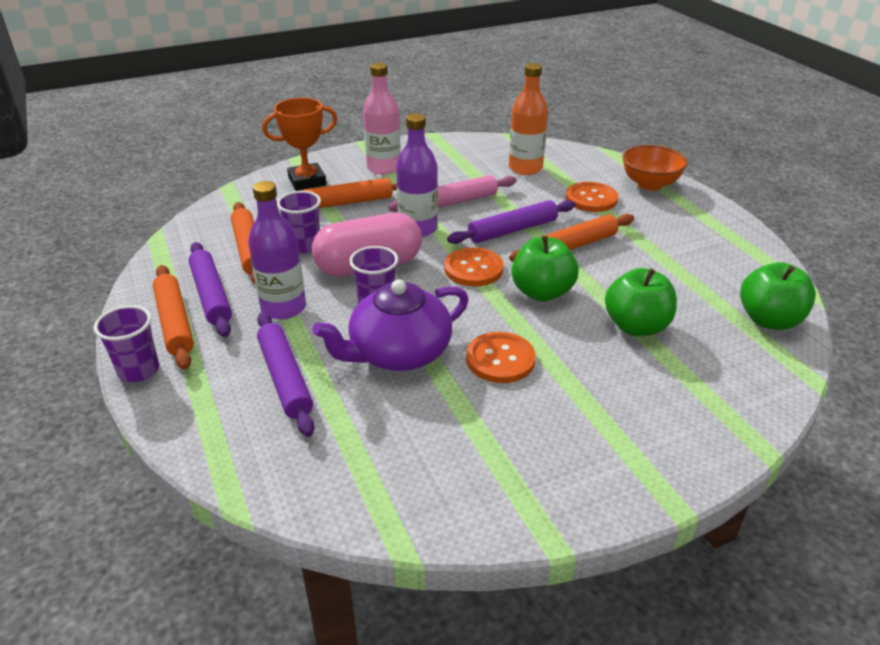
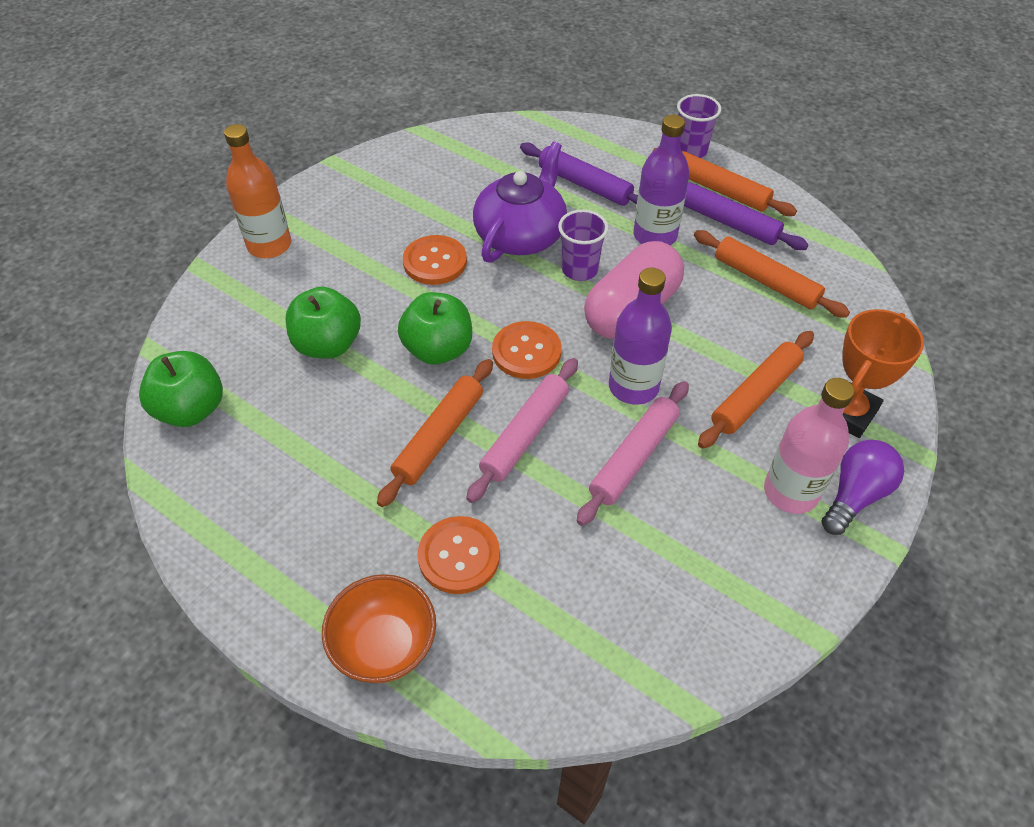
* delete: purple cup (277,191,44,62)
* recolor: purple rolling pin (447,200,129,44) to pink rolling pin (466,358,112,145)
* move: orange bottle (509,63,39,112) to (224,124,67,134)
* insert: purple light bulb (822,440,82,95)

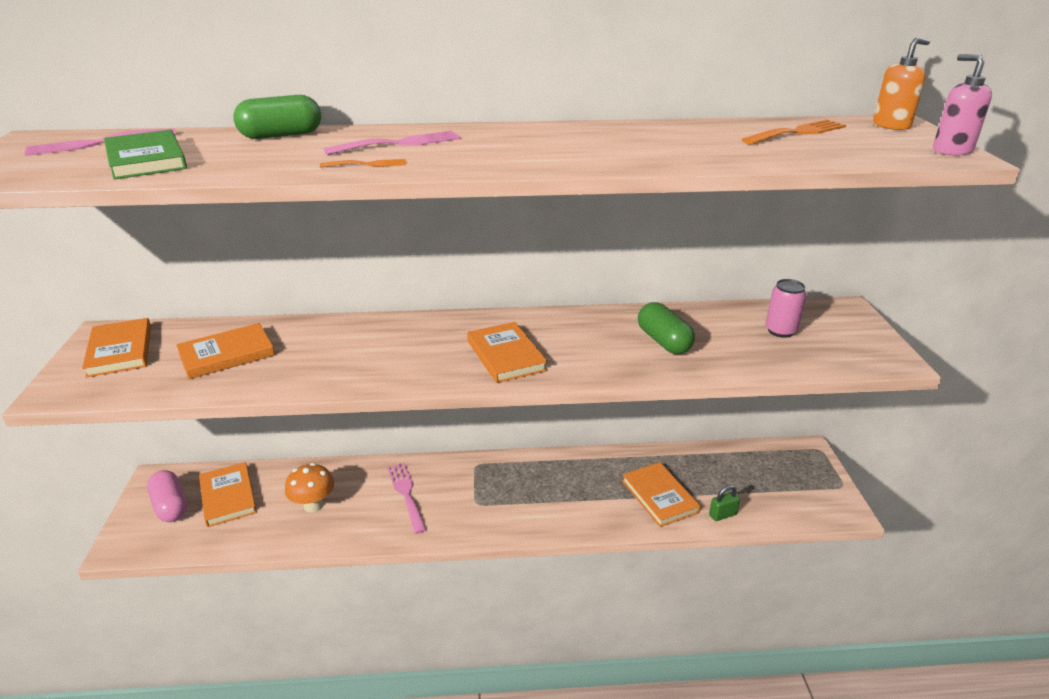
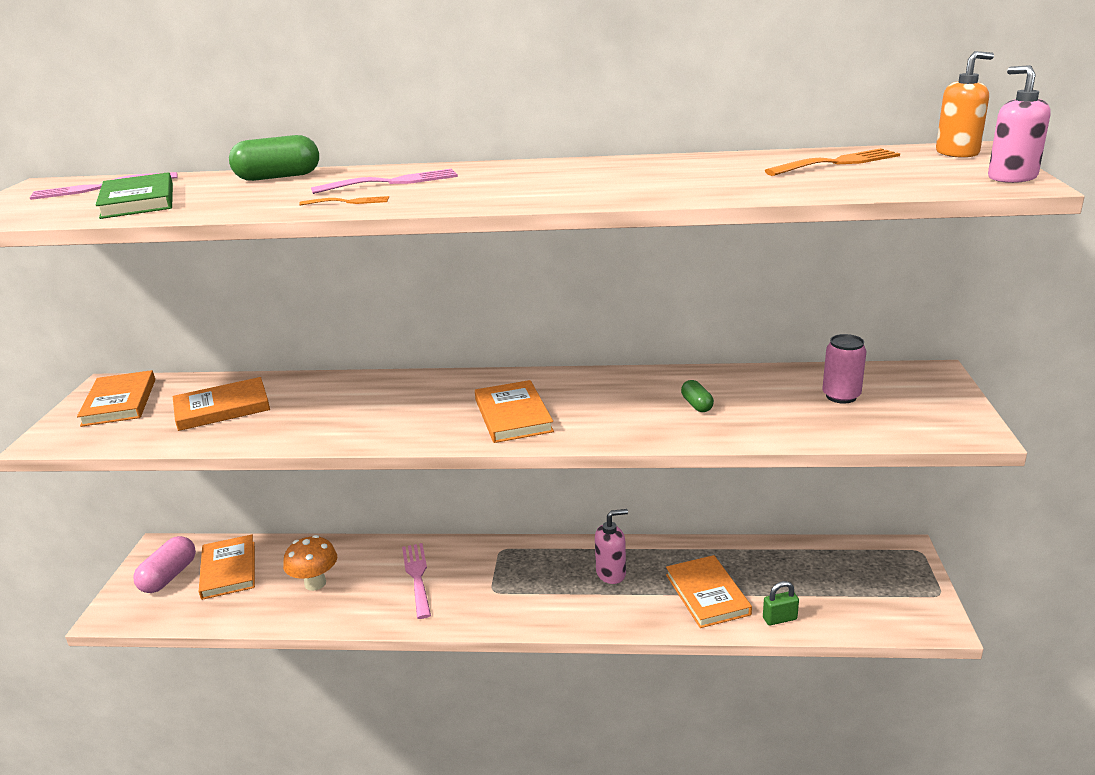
* rotate: pink capsule (147,470,41,52) = (133,536,63,57) 45 degrees clockwise
* resize: green capsule (638,302,57,52) = (681,380,33,32) x0.55
* insert: pink soap dispenser (595,509,33,75)

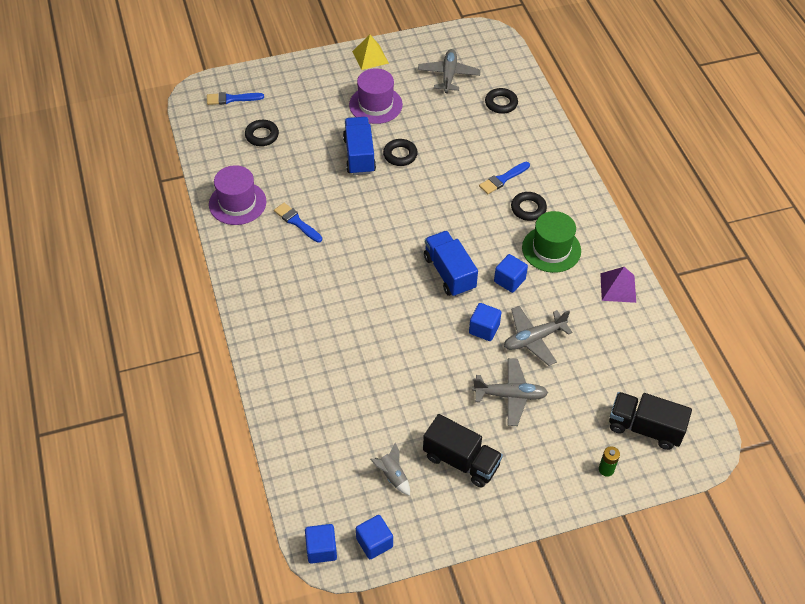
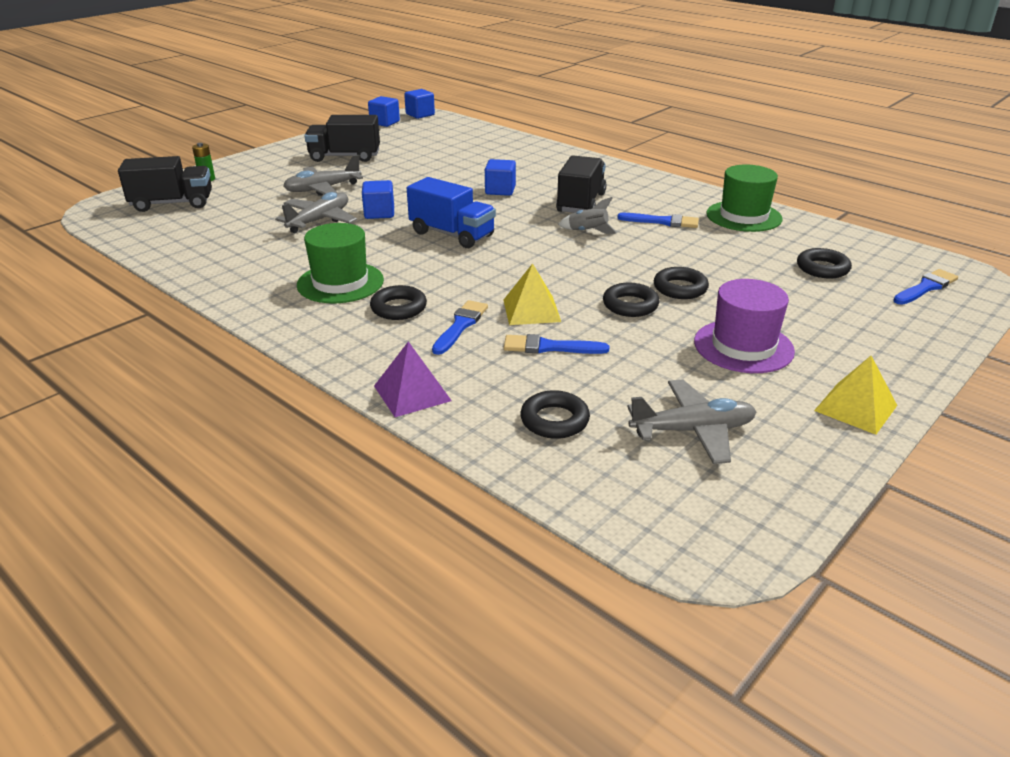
* recolor: purple hat (209,165,57,60) to green hat (706,165,77,67)
* replace: blue truck (343,117,33,58) to black ring (654,267,55,32)
* move: grey rocket (370,443,40,53) to (558,197,59,37)
* rotate: grey plane (418,49,63,44) = (627,380,129,84) 75 degrees counterclockwise
* move: blue cube (494,254,34,39) to (485,159,31,37)
* move: purple pyramid (600,267,36,36) to (374,341,78,76)
* insert: yellow pyramid (503,263,58,62)
* insert: blue brush (504,334,105,20)
* insert: black truck (556,155,51,58)

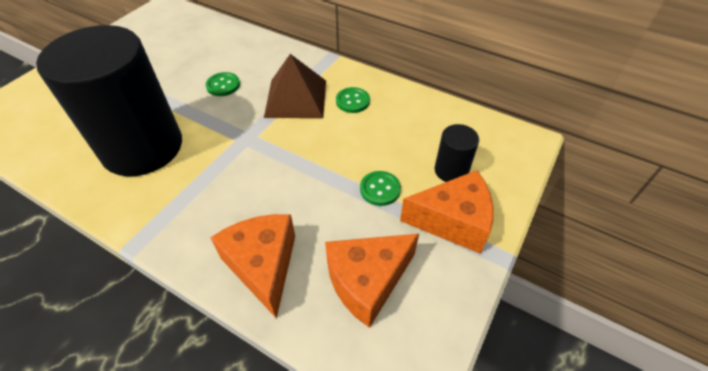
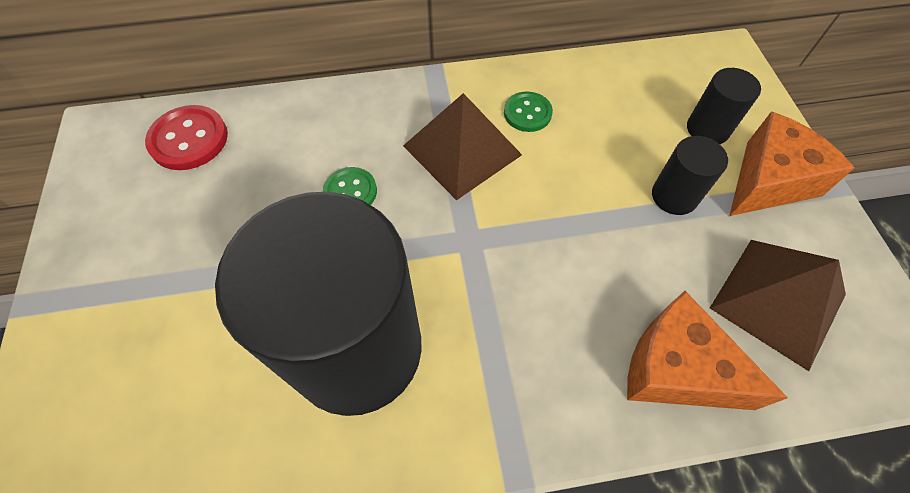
* replace: orange cheese (325,234,94,94) to brown pyramid (710,240,136,131)
* replace: green button (360,171,41,35) to black cylinder (652,136,76,79)
* insert: red button (145,105,83,65)

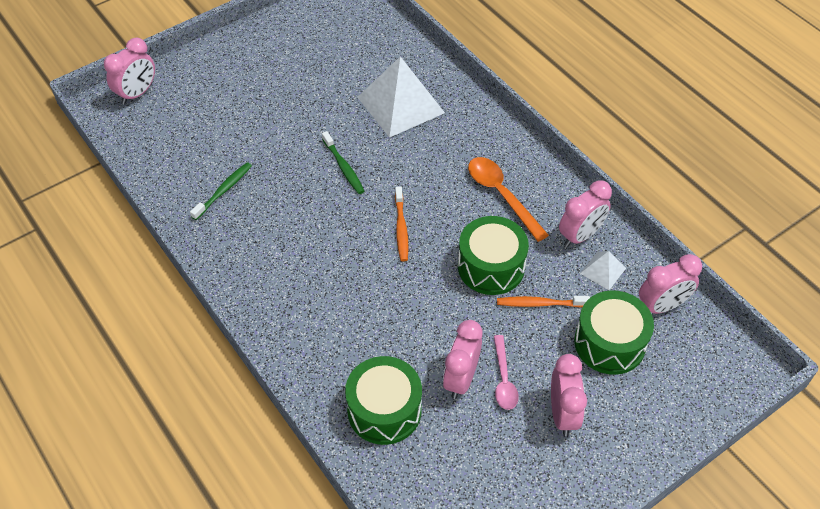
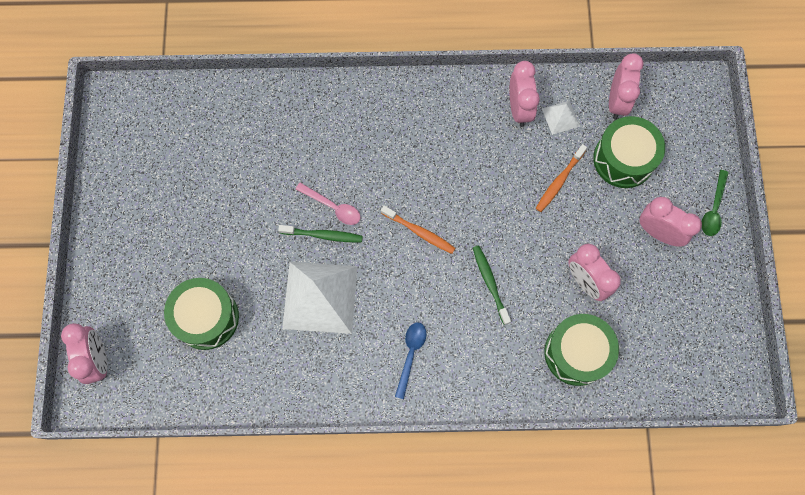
* move: green toothbrush (190,162,62,58) to (473,245,38,80)
* move: white pyramid (357,56,88,82) to (282,262,76,72)
* move: green drum (458,216,71,79) to (164,278,75,72)
* delete: orange spoon (468,157,81,85)
* move: pink spoon (494,335,25,75) to (296,183,64,42)
* insert: blue spoon (395,323,31,76)
* insert: green spoon (702,170,27,66)

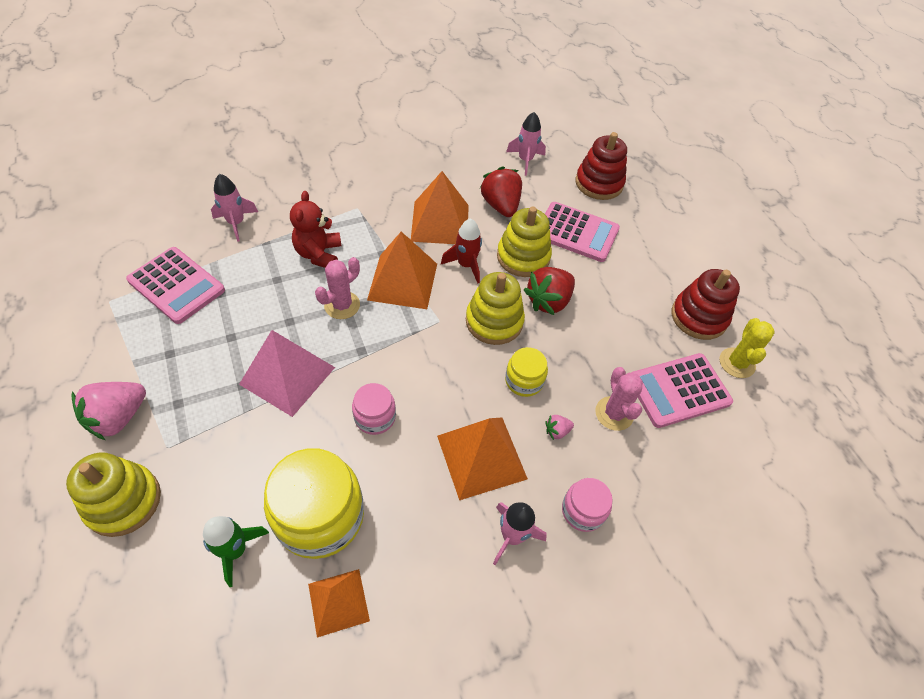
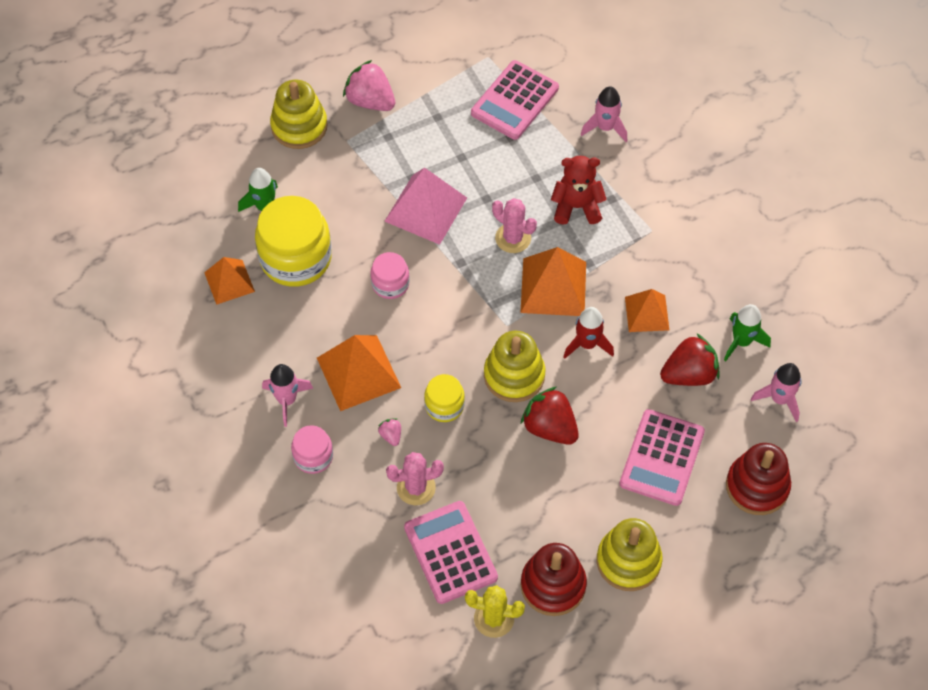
* resize: orange pyramid (411,171,58,73) = (625,289,44,43) x0.63
* move: yellow stacking toy (497,206,55,71) to (597,518,66,73)
* insert: green rocket (724,304,47,57)

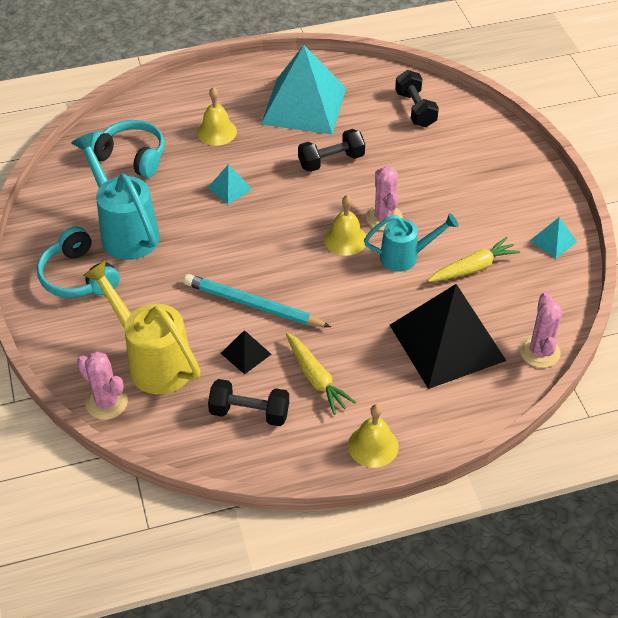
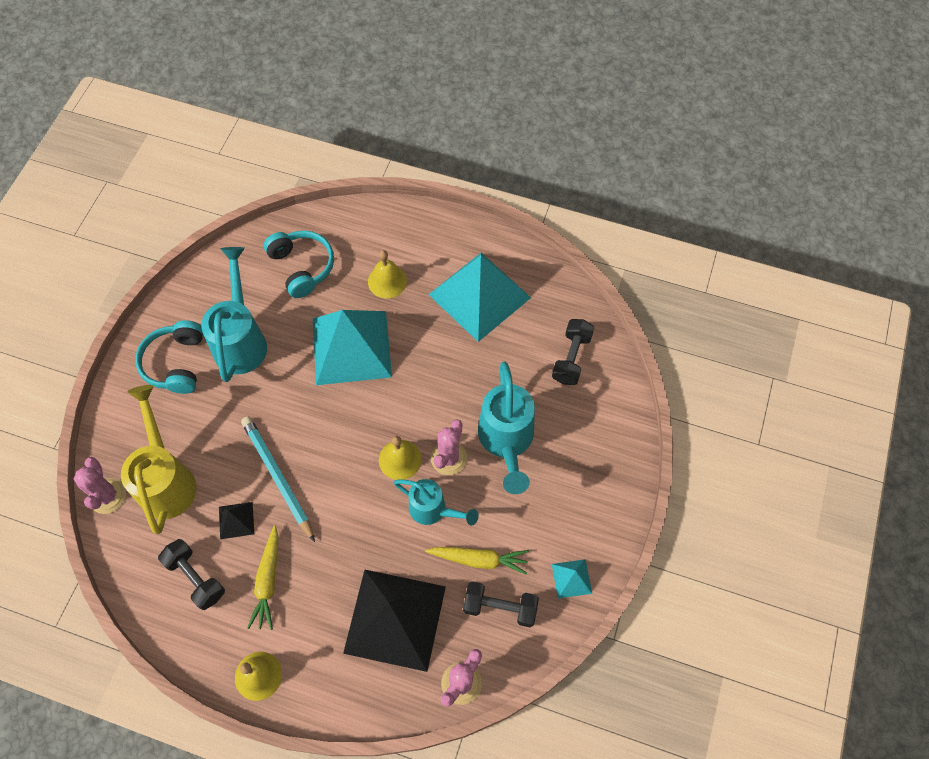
* resize: turquoise pyramid (208,164,45,40) = (313,310,79,75) x2.40
* move: black dumbbell (298,129,67,43) to (463,581,76,46)
* insert: turquoise watering can (478,362,57,132)

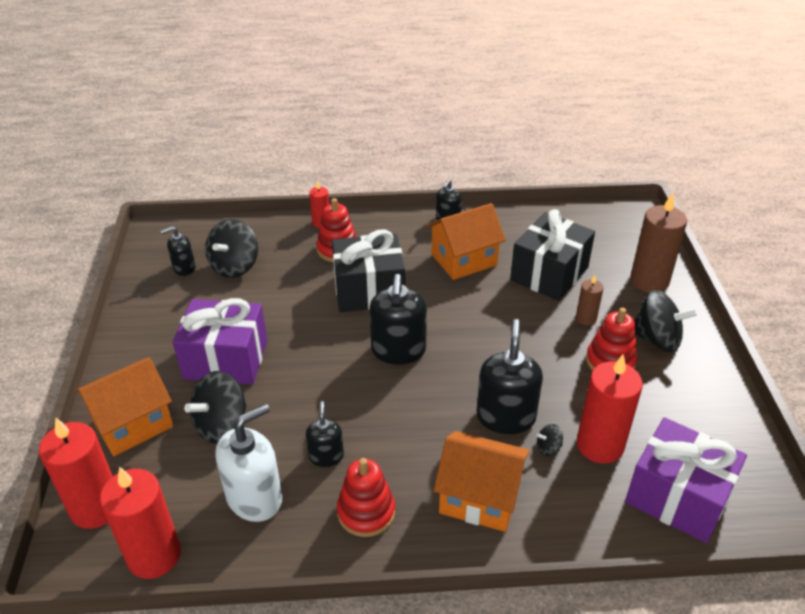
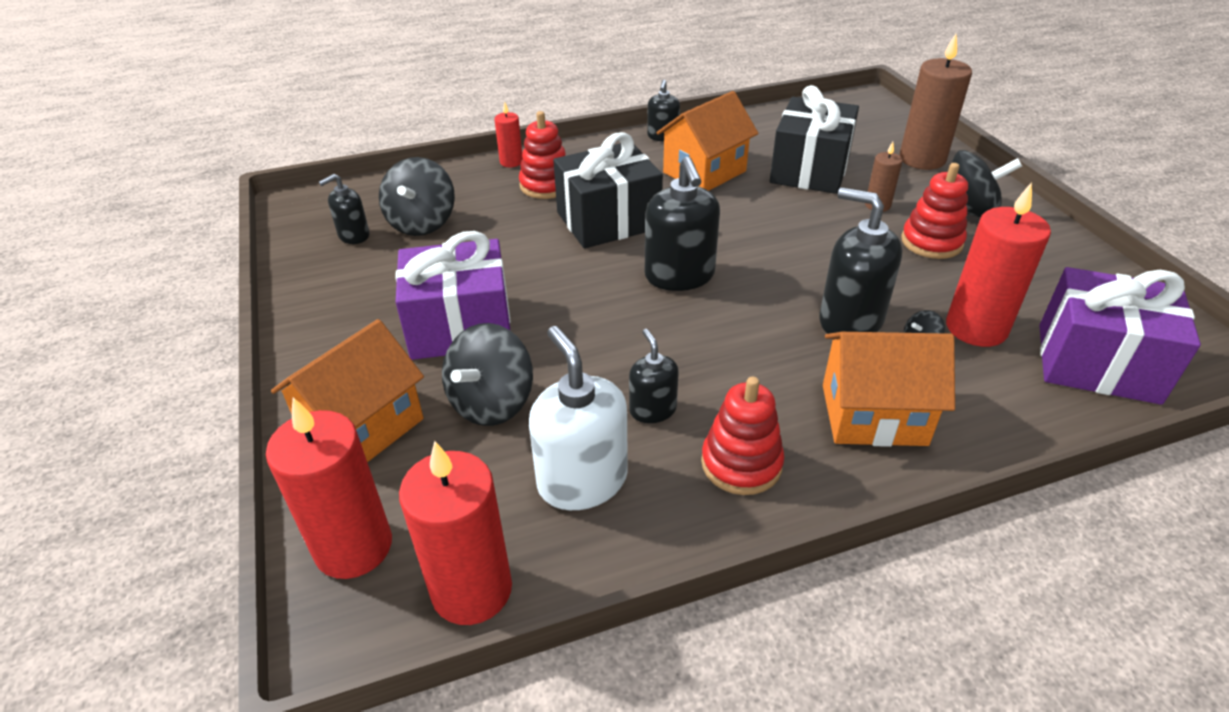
* rotate: white soap dispenser (215,404,67,118) = (529,326,99,184) 60 degrees counterclockwise
* rotate: black soap dispenser (477,319,66,115) = (819,187,83,147) 45 degrees counterclockwise

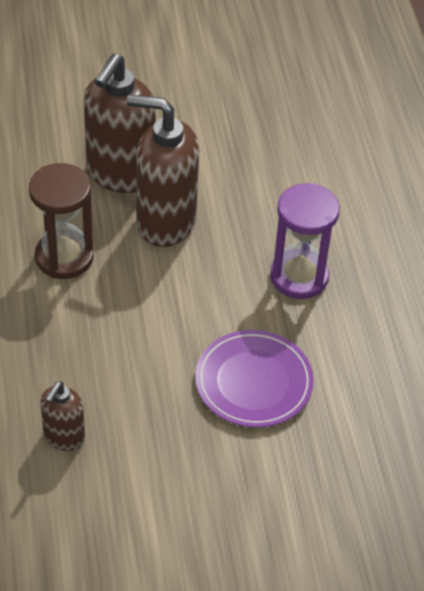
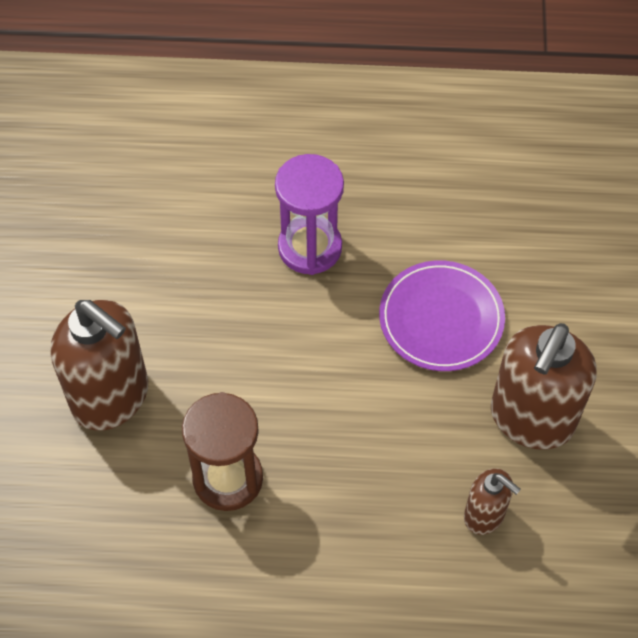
* move: brown soap dispenser (127,94,72,153) to (491,323,106,127)

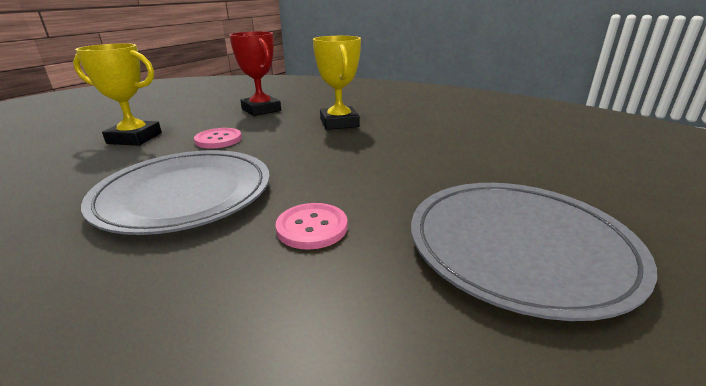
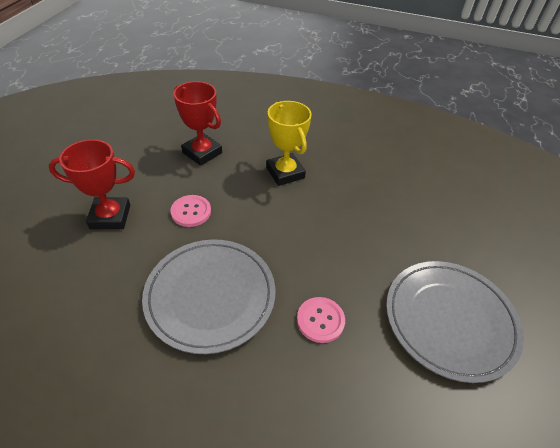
* recolor: yellow trophy (73,43,89,103) to red trophy (48,139,87,90)

